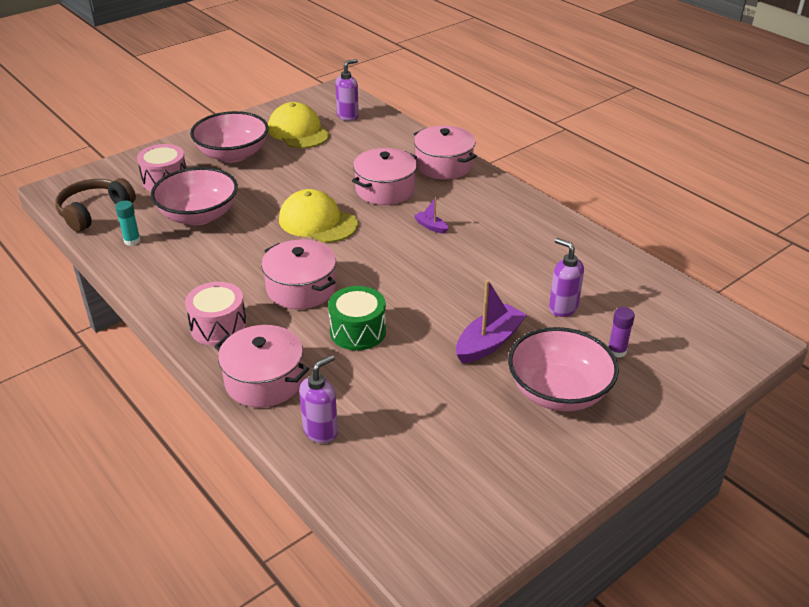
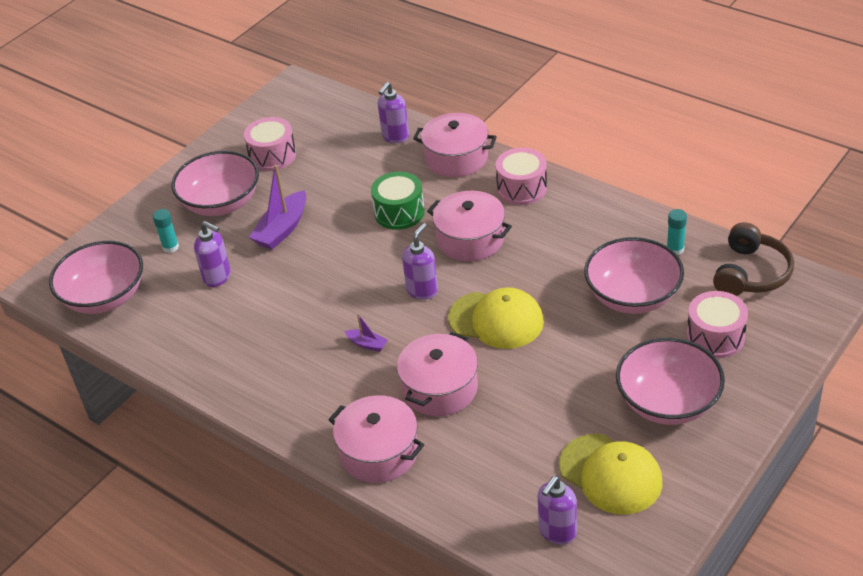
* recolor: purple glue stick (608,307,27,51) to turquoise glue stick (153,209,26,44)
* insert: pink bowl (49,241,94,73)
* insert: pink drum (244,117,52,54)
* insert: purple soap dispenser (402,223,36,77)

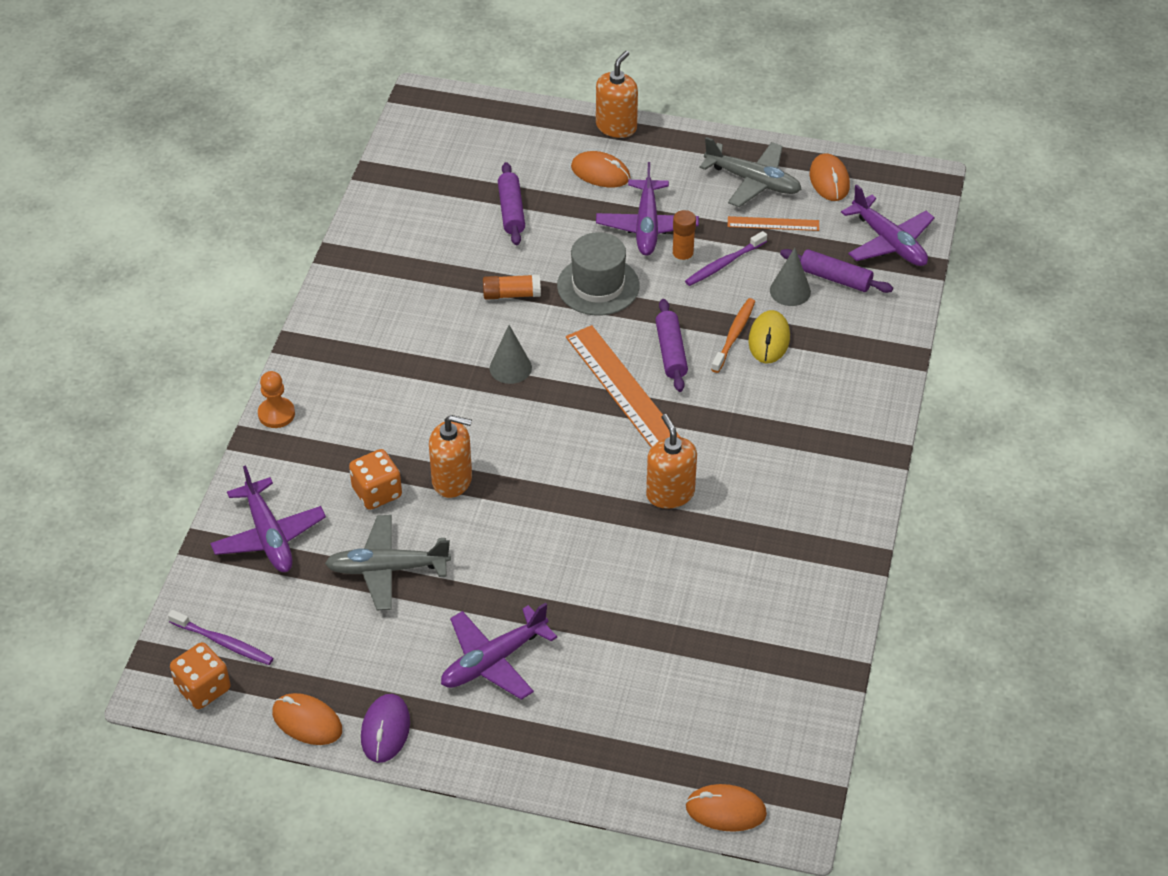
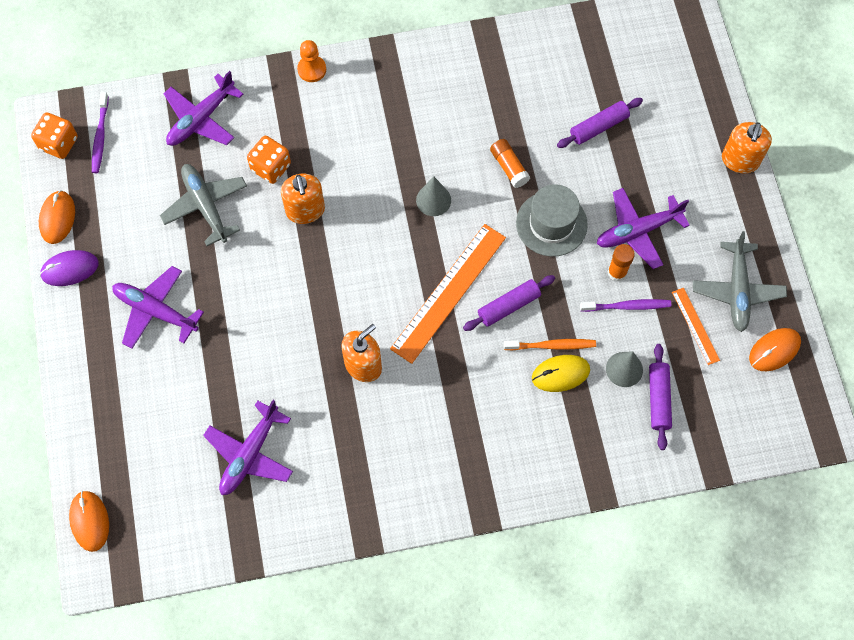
* delete: orange mouse (571,151,60,36)
* rotate: orange soap dispenser (596,51,42,87) = (722,122,50,52) 105 degrees clockwise
* rotate: purple toothbrush (685,231,82,55) = (580,299,91,13) 150 degrees clockwise
* move: purple plane (841,185,94,81) to (203,400,90,95)

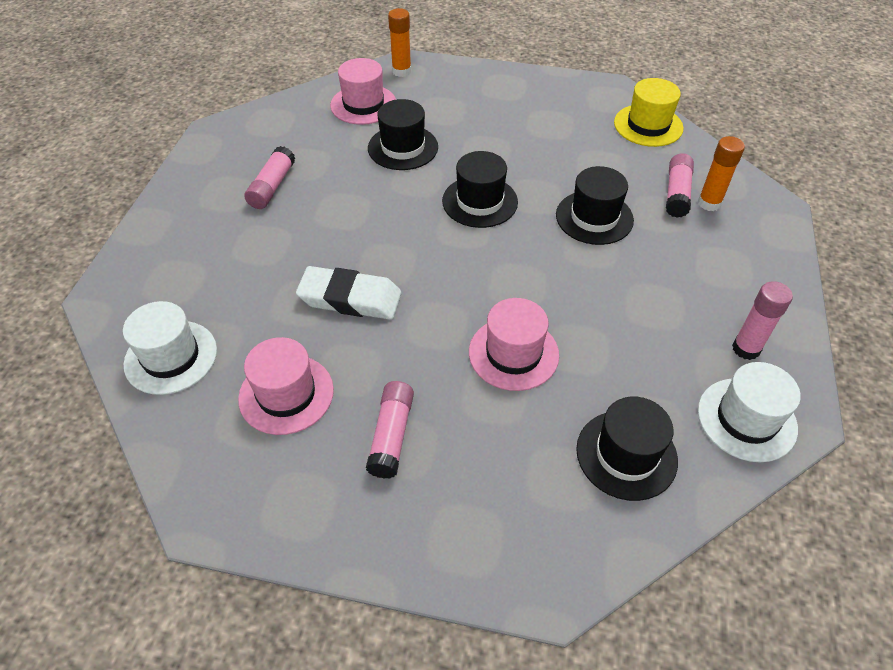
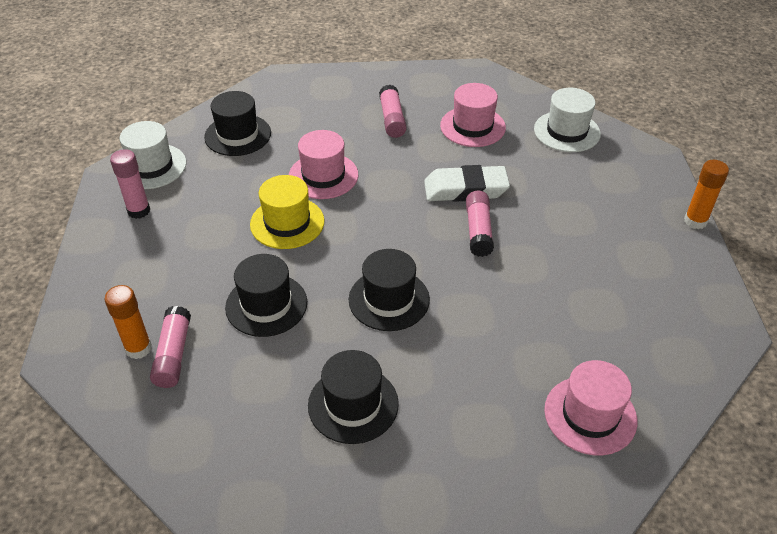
* move: pink glue stick (244,146,51,63) to (466,191,28,66)
* move: black hat (368,99,70,71) to (308,350,91,94)
* move: orange glue stick (388,8,23,69) to (684,160,45,69)
* move: yellow hat (614,78,70,69) to (250,175,74,74)

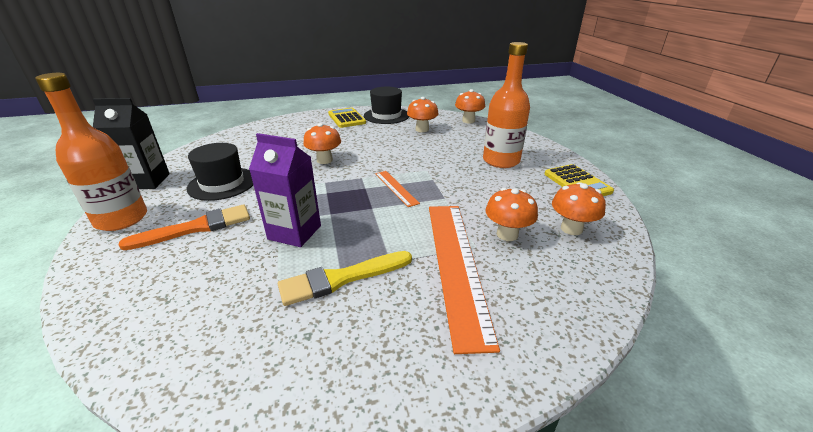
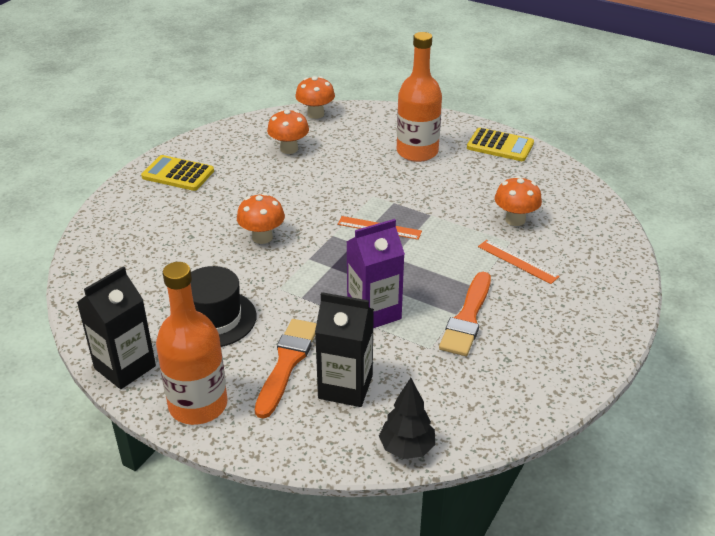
* recolor: yellow brush (278,251,134,55) to orange brush (439,272,52,84)
* delete: black hat (364,87,45,37)
* resize: orange ruler (429,206,71,148) = (478,240,82,44) x0.47
* delete: orange mushroom (552,182,54,53)
* insert: black carton (315,292,59,115)
* insert: black tree (379,378,56,81)

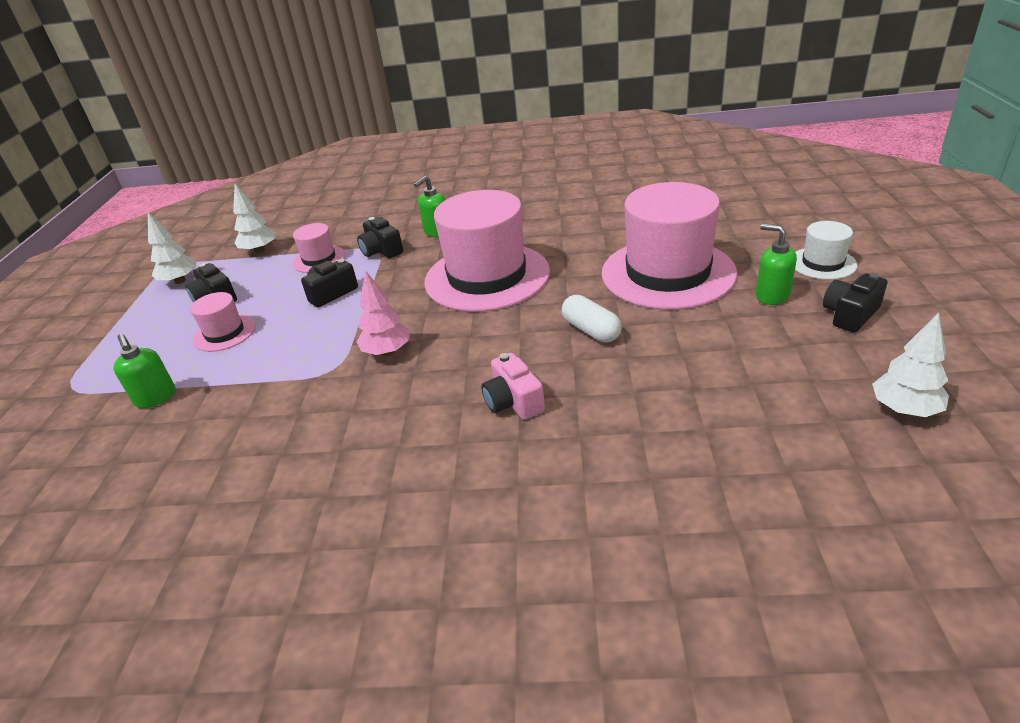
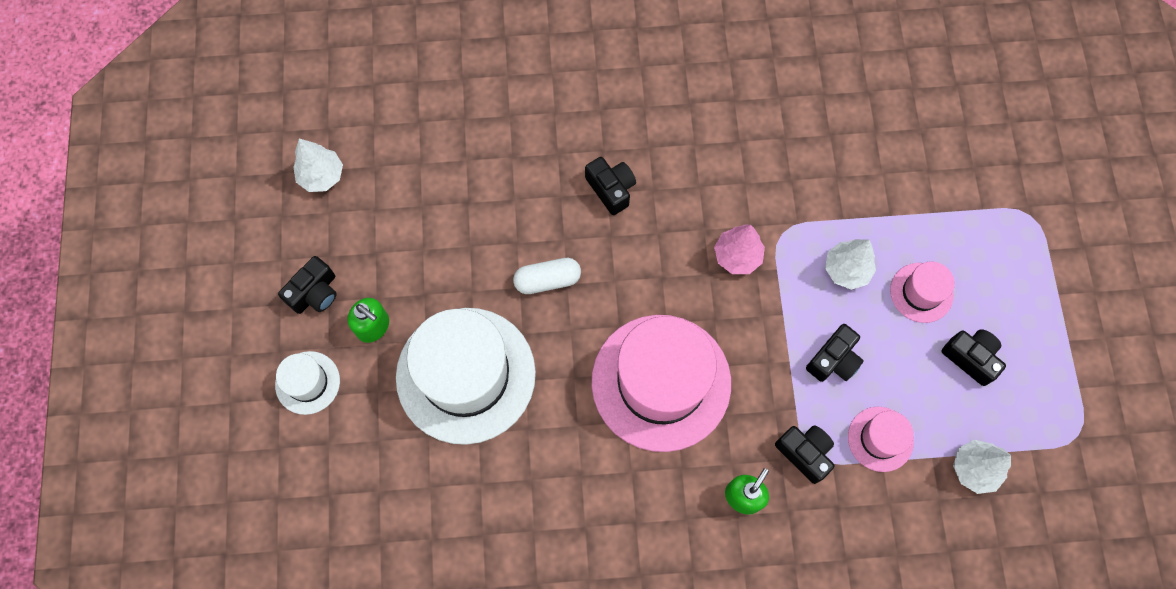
* delete: green soap dispenser (114,334,61,74)
* move: white tree (148,212,48,72) to (825,239,51,51)
* recolor: pink camera (481,353,64,67) to black camera (585,157,51,58)
* rotate: white capsule (562,295,60,48) = (513,258,68,36) 60 degrees counterclockwise
* recolor: pink hat (602,182,135,128) to white hat (396,308,140,137)

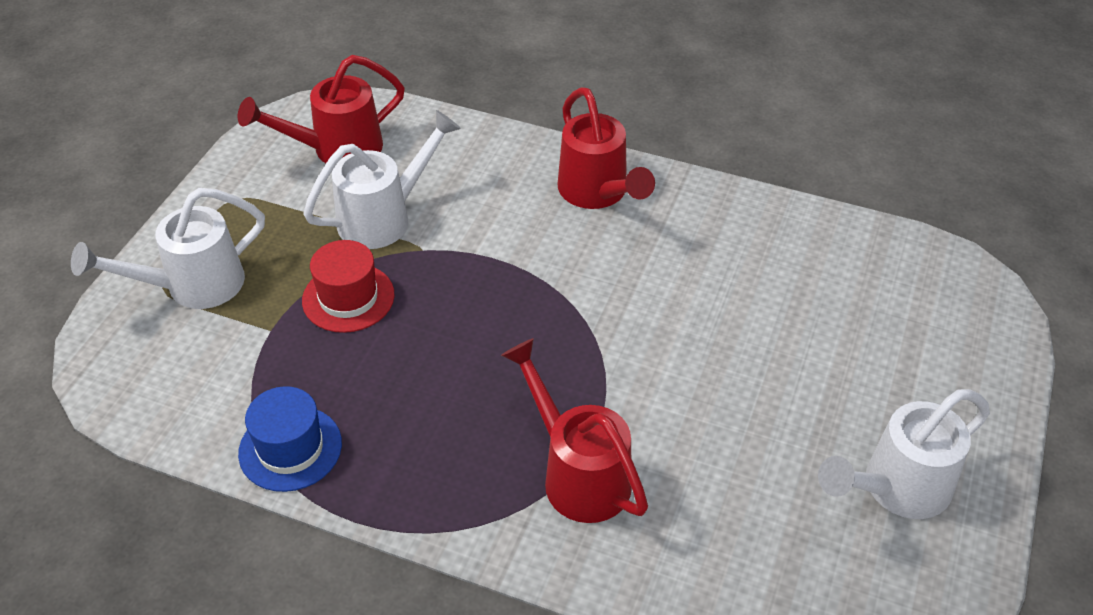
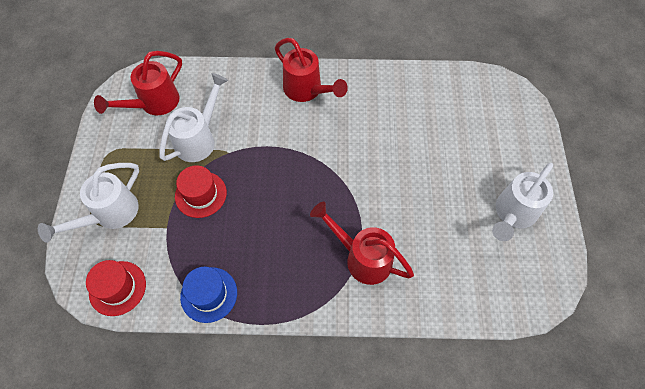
* insert: red hat (86,260,60,56)

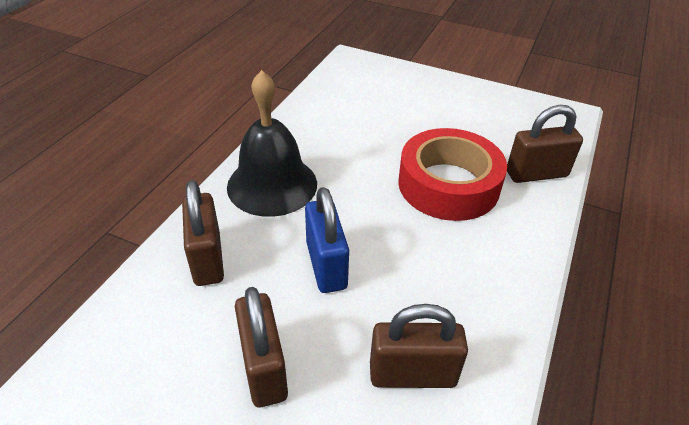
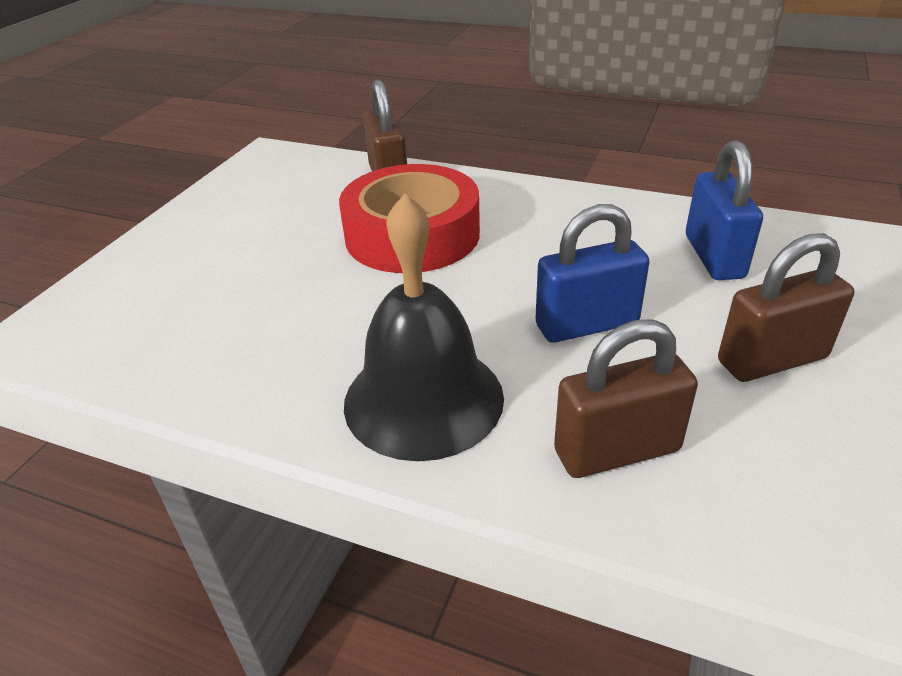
* recolor: brown padlock (370,304,98,84) to blue padlock (686,140,77,140)

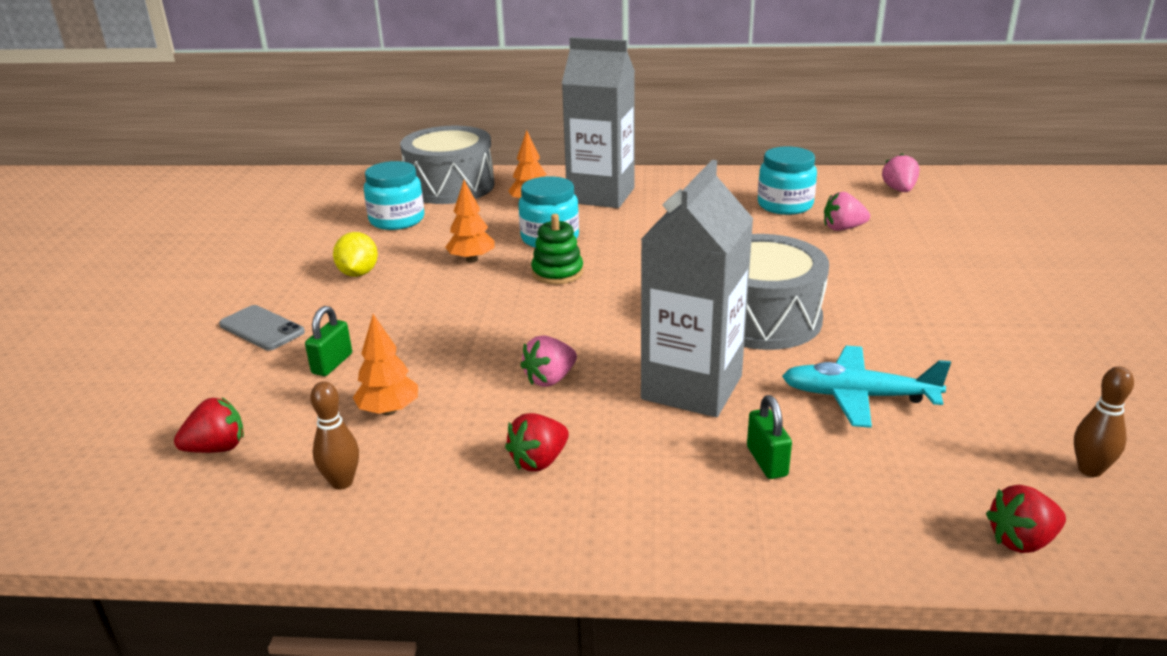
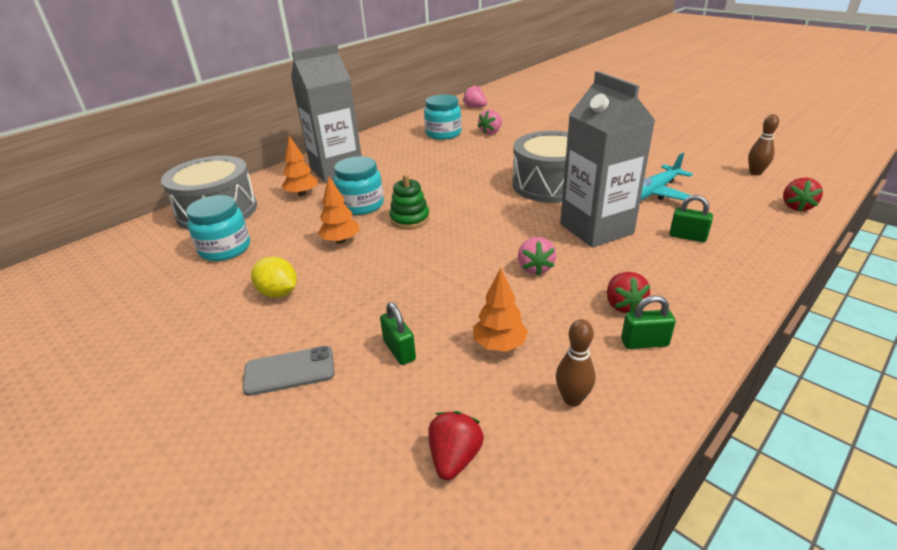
* insert: green padlock (621,295,55,54)

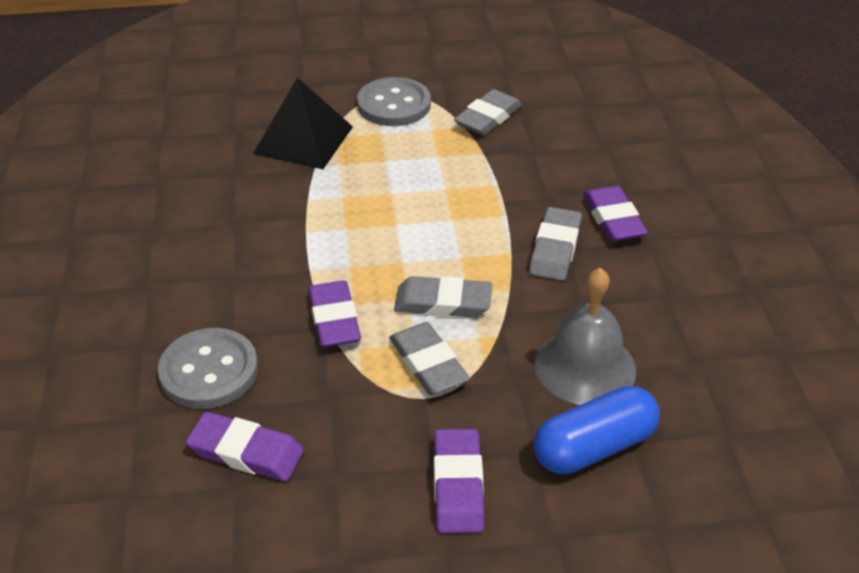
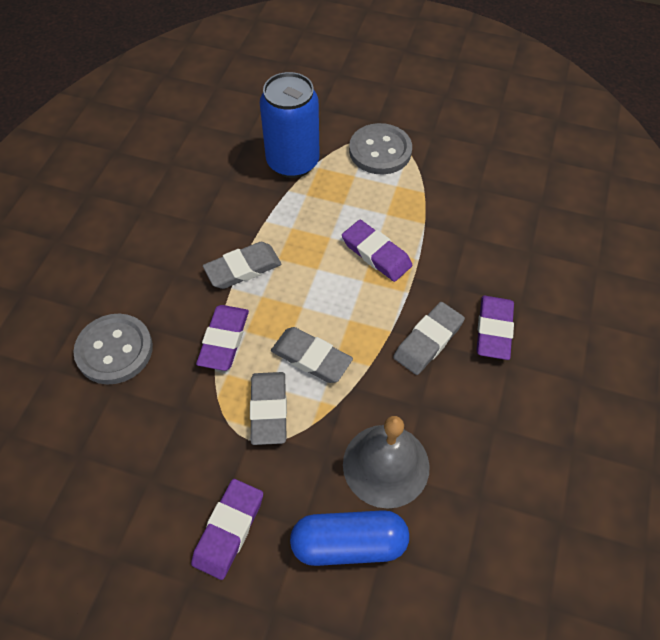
* move: purple eraser (186,412,118,69) to (342,220,70,62)
* replace: black pyramid (253,77,100,92) to blue can (260,72,60,106)
* move: grey eraser (454,89,68,46) to (203,242,78,47)

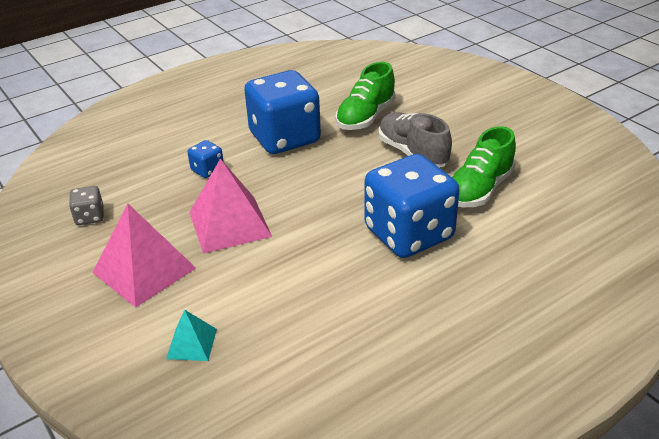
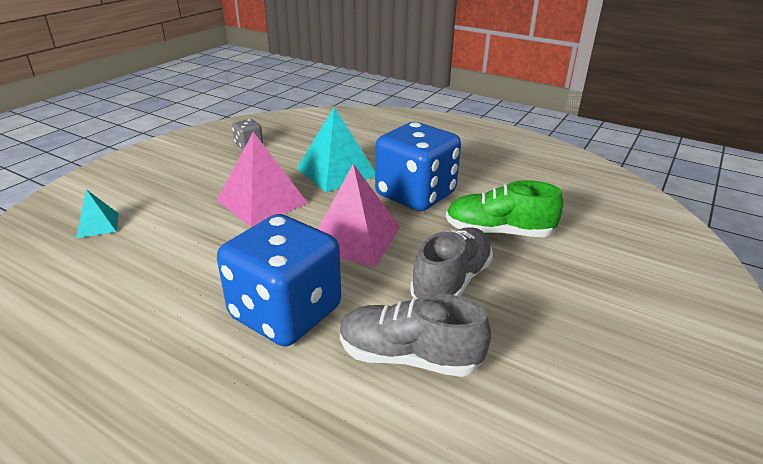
* move: pink pyramid (93,203,103,105) to (318,164,82,103)
* replace: blue dice (187,140,37,38) to turquoise pyramid (297,107,78,85)
* recolor: green shoe (452,126,64,81) to grey shoe (340,294,151,83)

